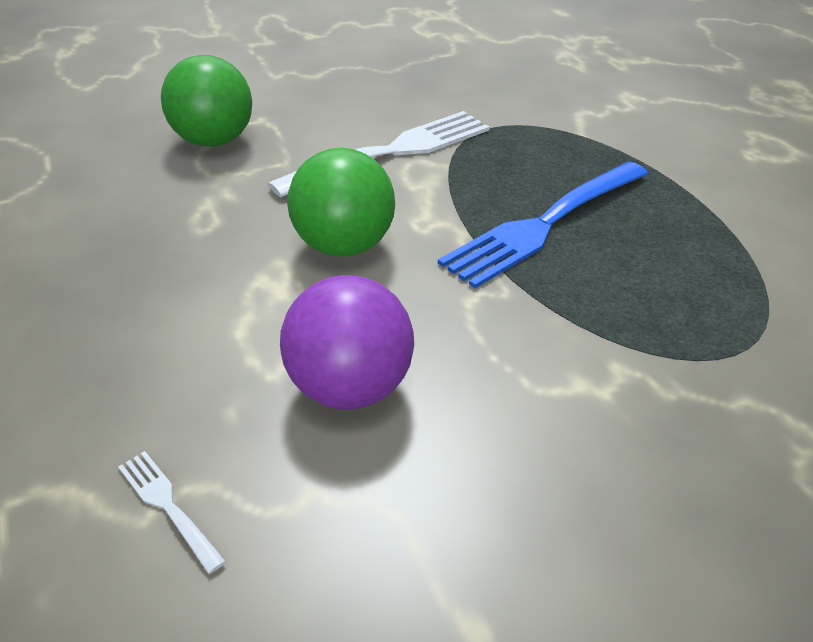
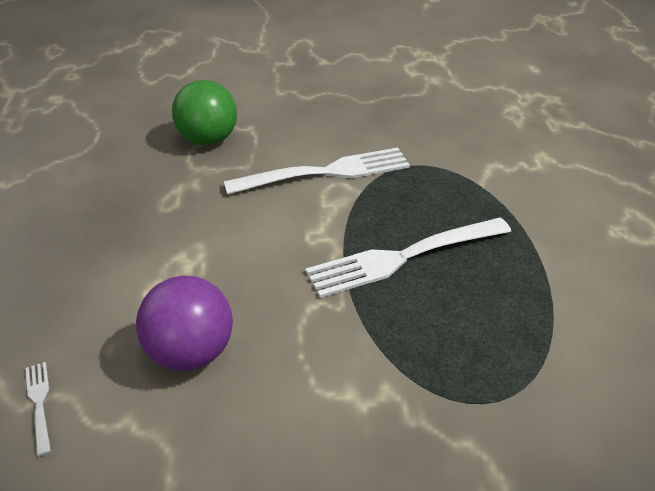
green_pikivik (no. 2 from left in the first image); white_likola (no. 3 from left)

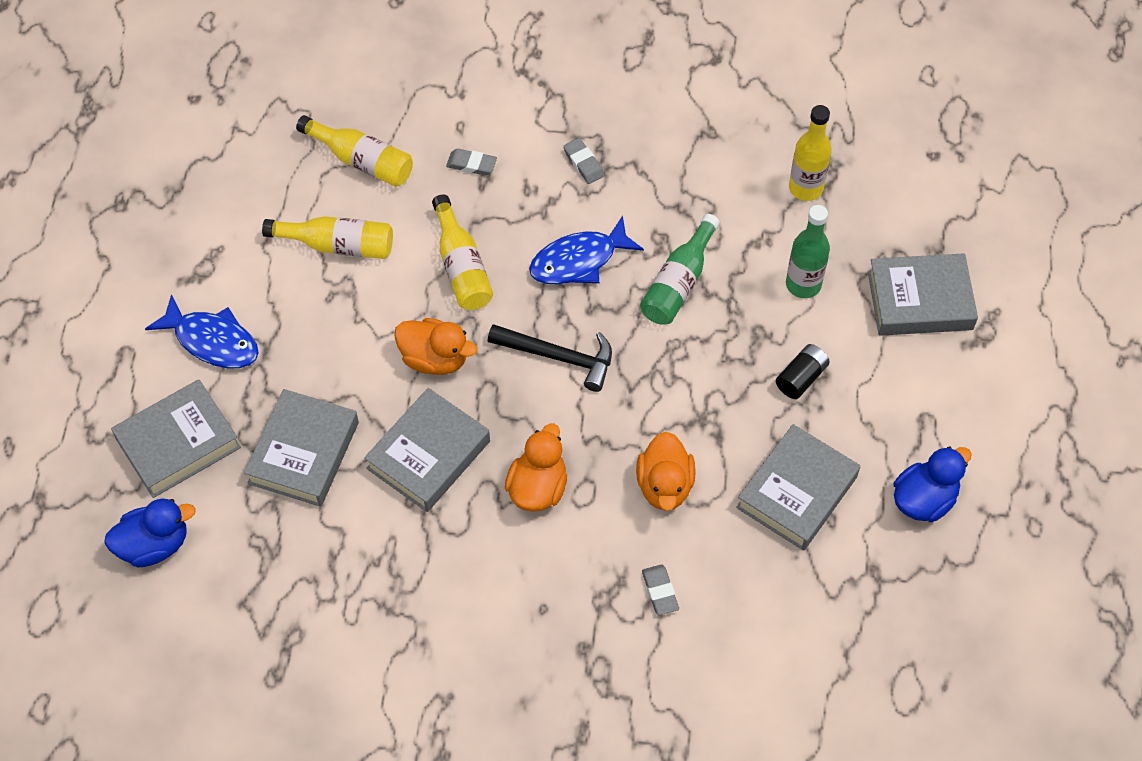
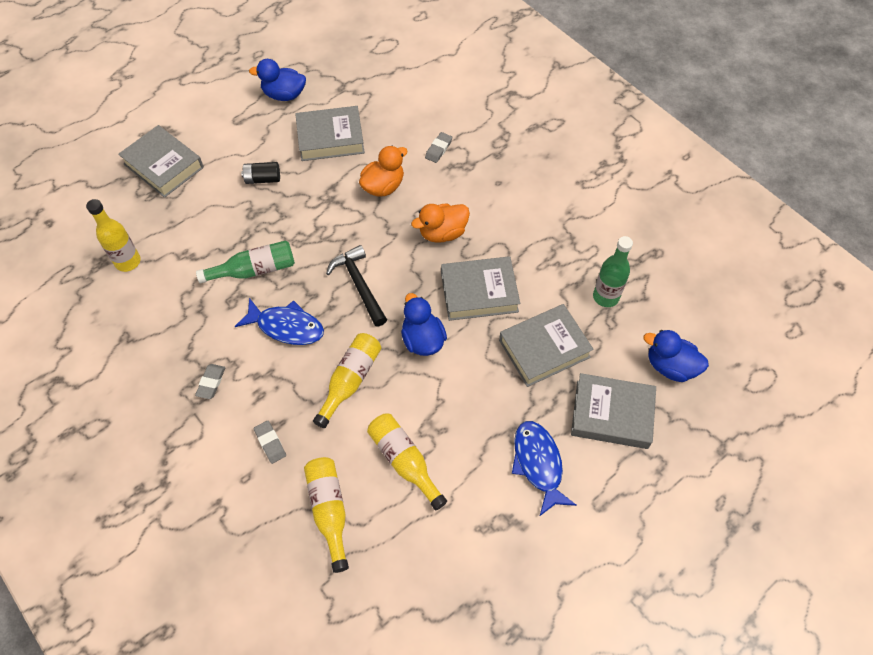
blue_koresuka (no. 2 from left); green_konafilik (no. 2 from left)

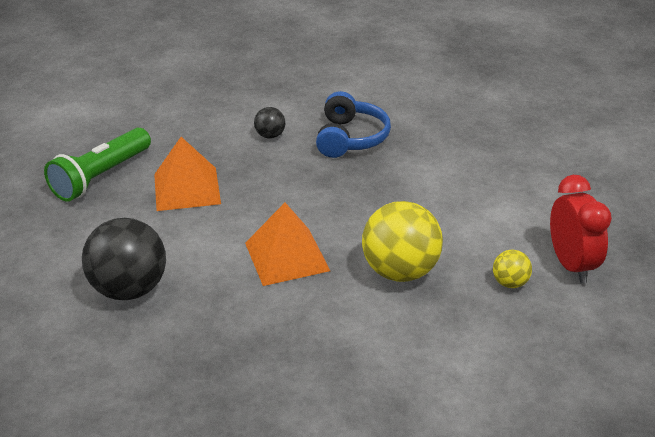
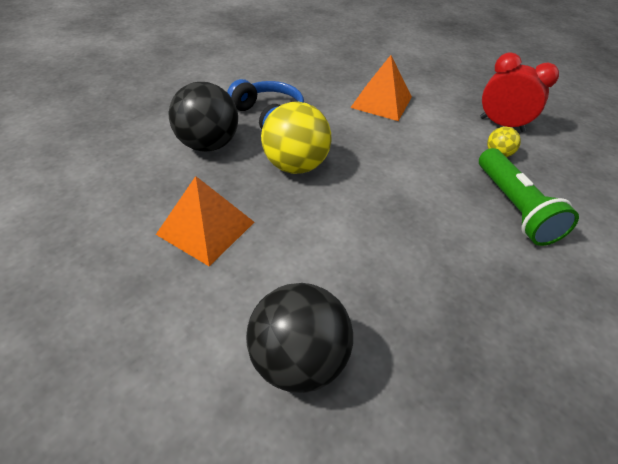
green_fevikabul; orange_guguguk (no. 2 from left); black_pikivik (no. 1 from left); yellow_pikivik (no. 1 from left)

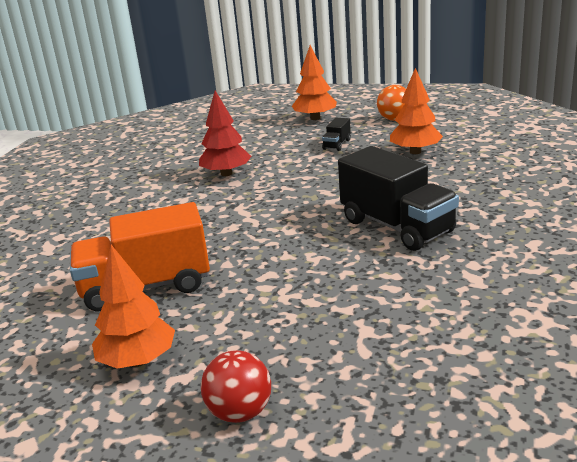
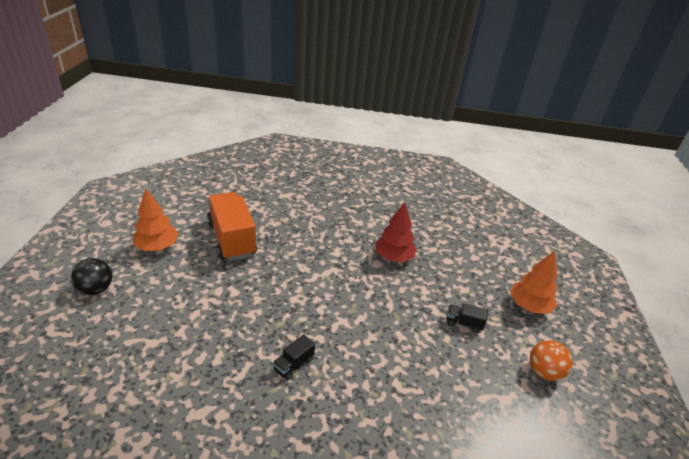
black_pikivik; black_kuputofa (no. 1 from left); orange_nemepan (no. 3 from left in the first image)

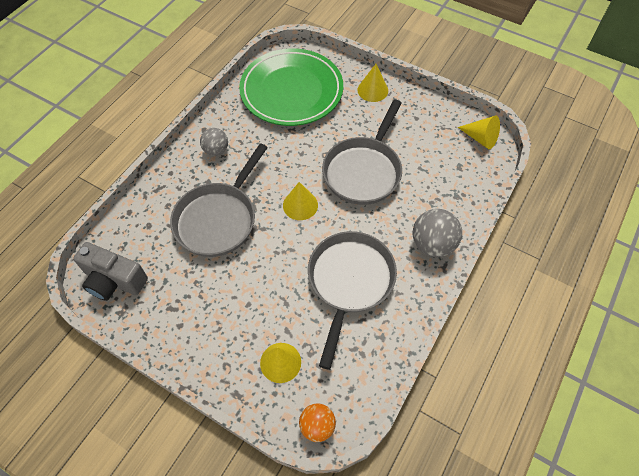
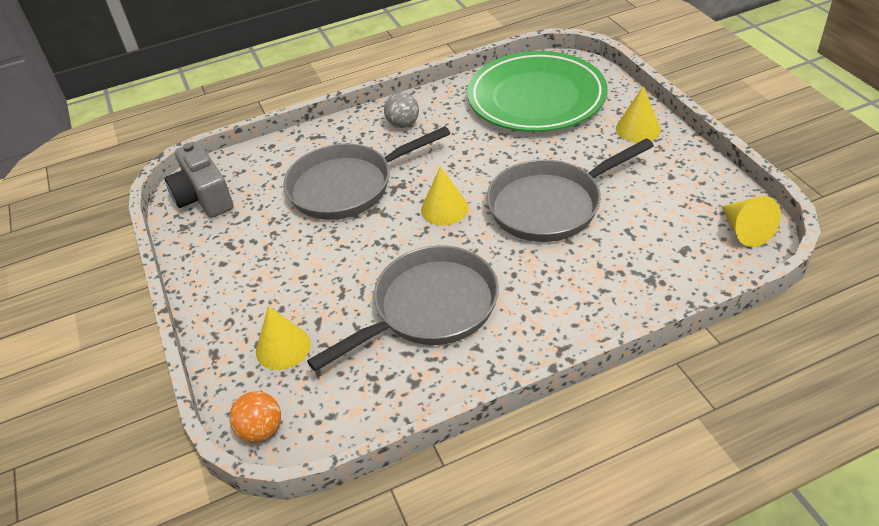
grey_pikivik (no. 2 from left in the first image)

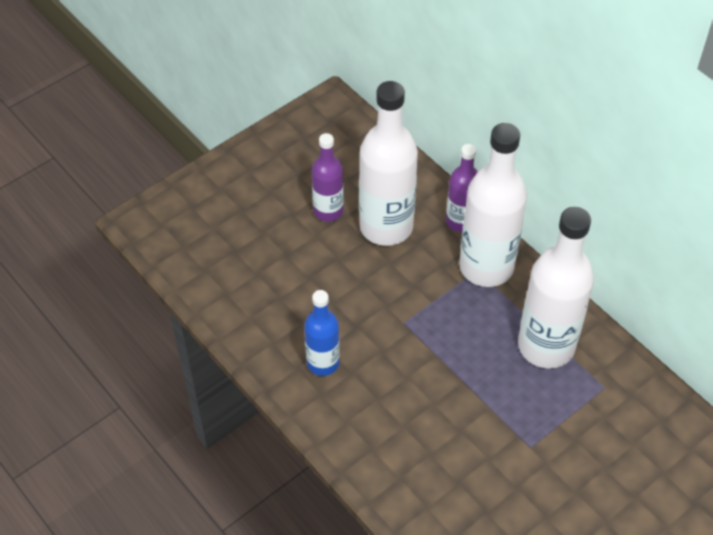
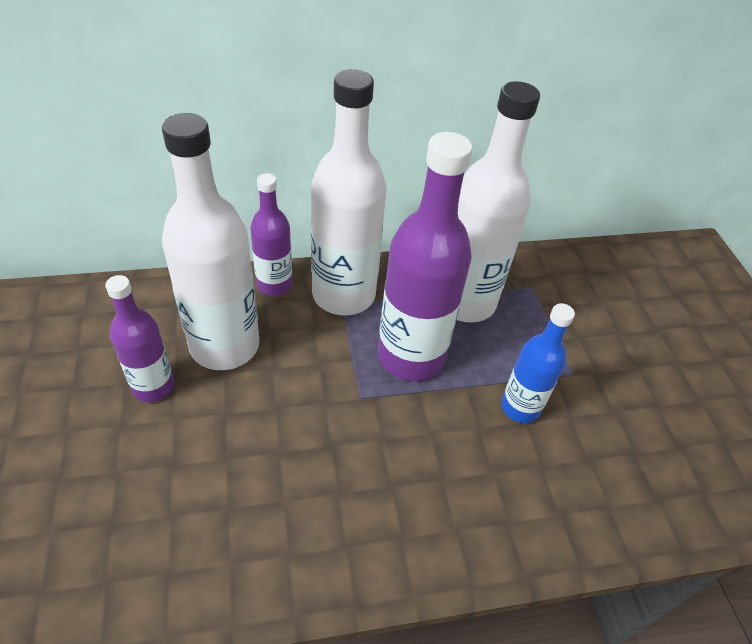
blue_konafilik; purple_konafilik (no. 3 from left)

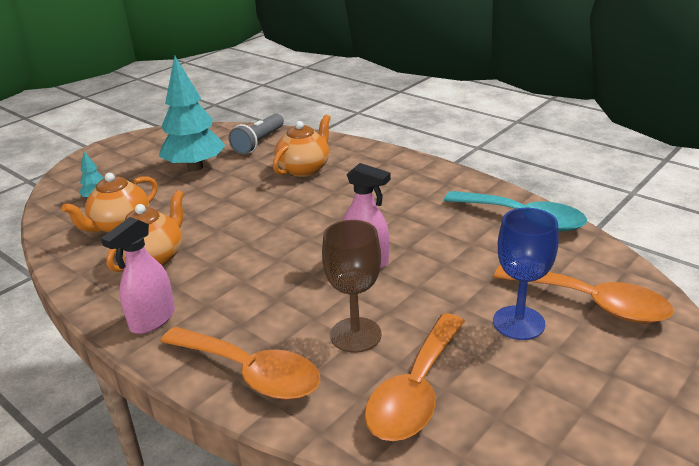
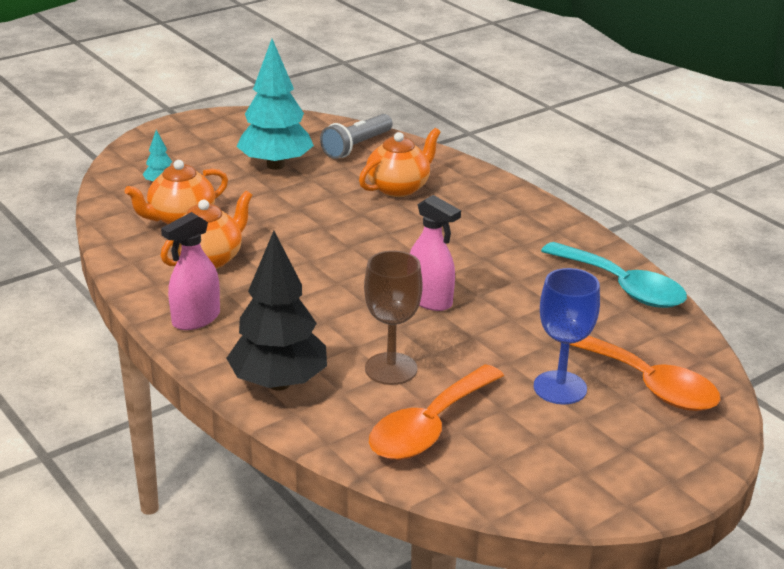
black_nemepan

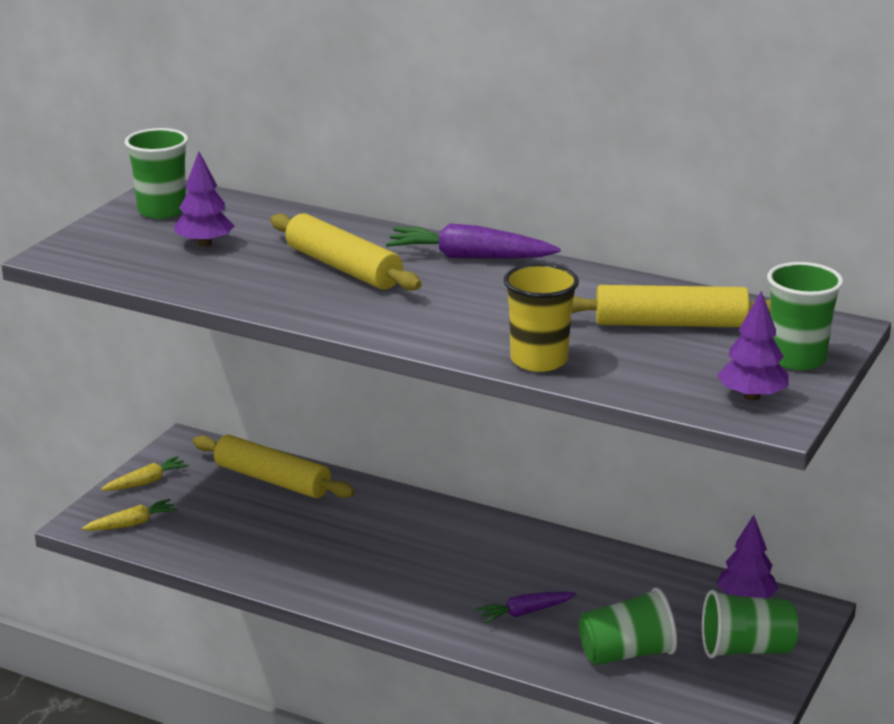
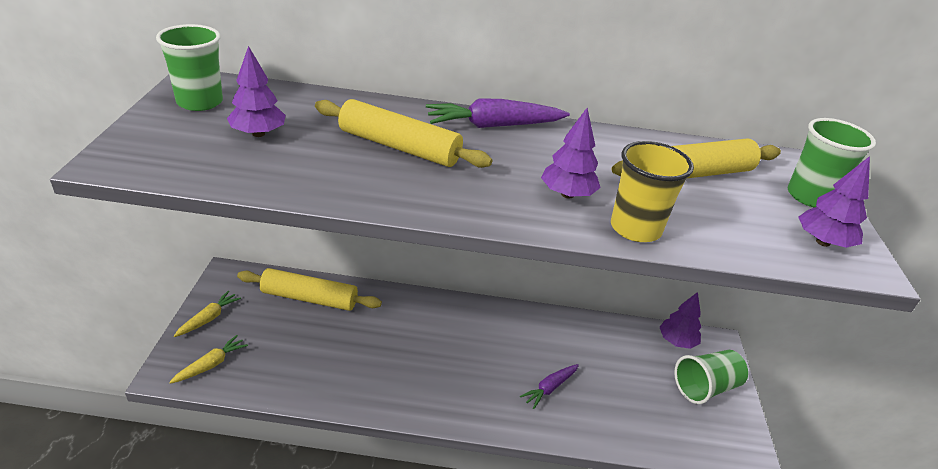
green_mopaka (no. 2 from left in the first image); purple_nemepan (no. 2 from left)

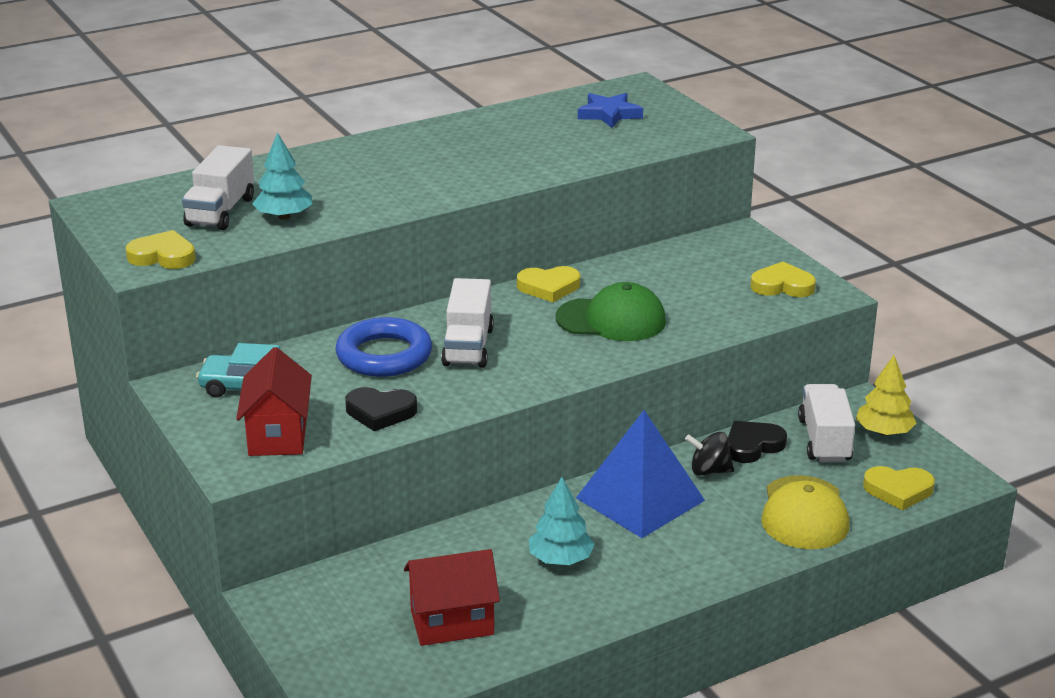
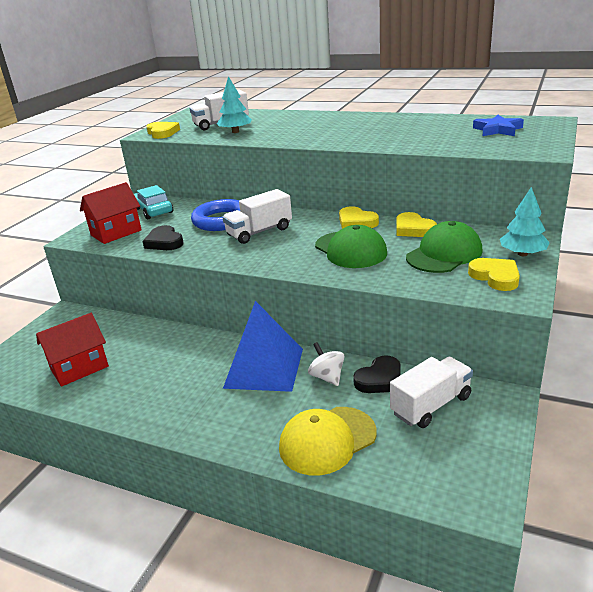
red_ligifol (no. 1 from left); turquoise_nemepan (no. 2 from left); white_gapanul; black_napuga (no. 2 from left); yellow_nemepan; yellow_napuga (no. 3 from left); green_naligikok (no. 2 from left)

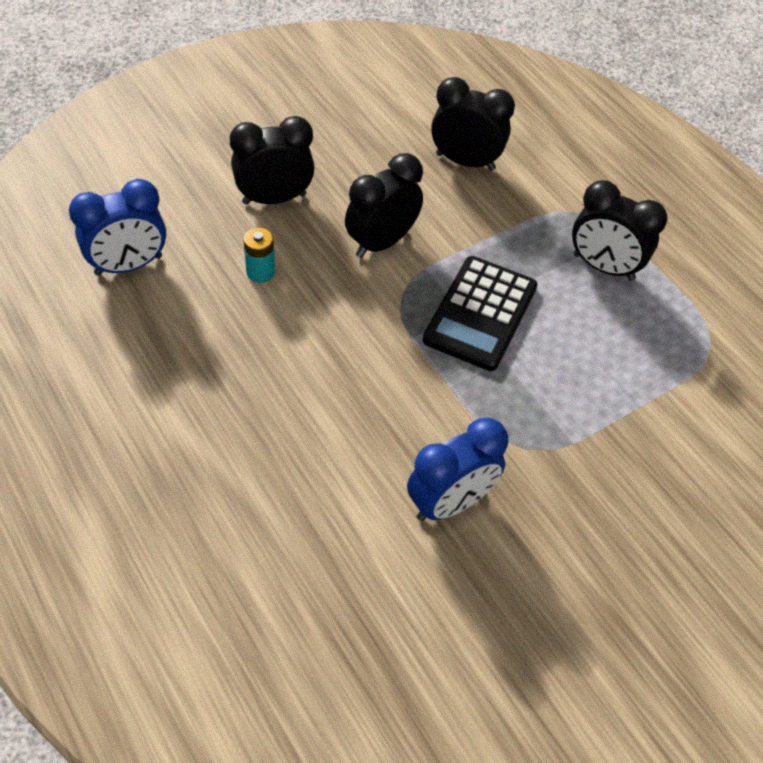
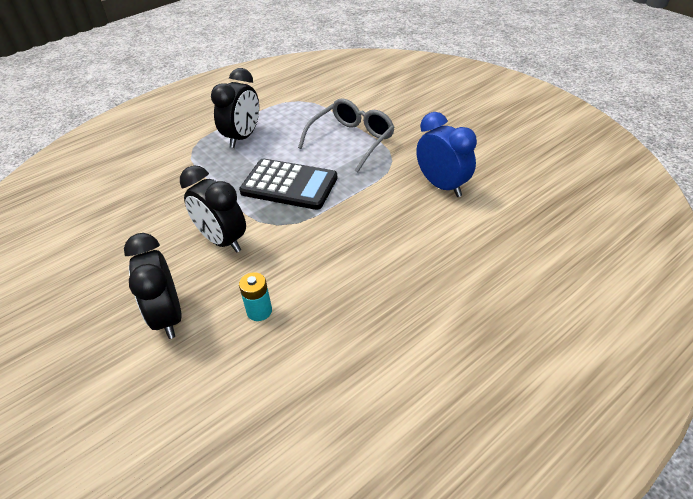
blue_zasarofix (no. 1 from left in the first image); black_zasarofix (no. 3 from left in the first image); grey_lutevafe

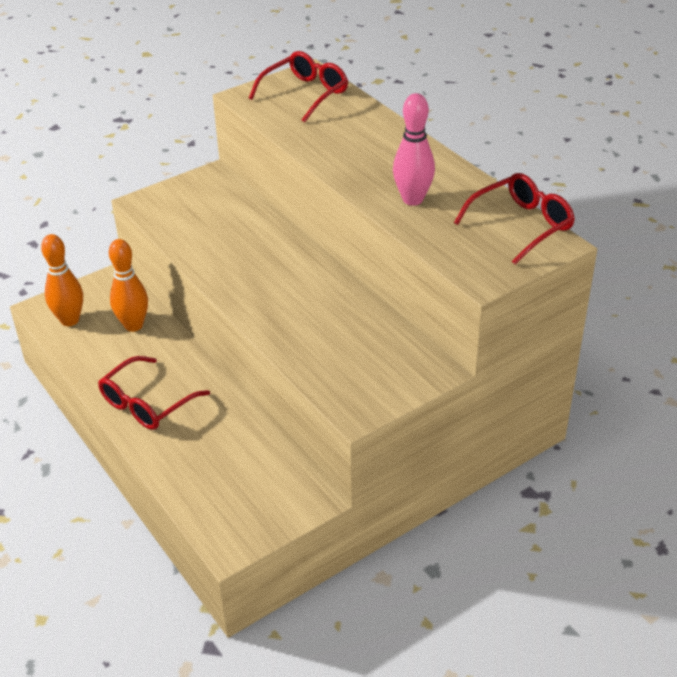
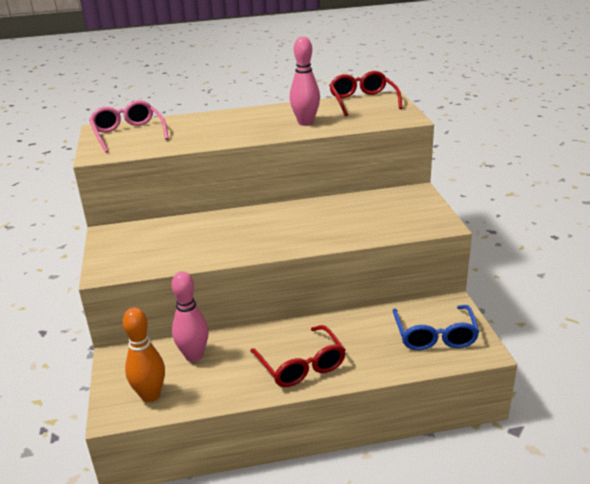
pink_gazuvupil (no. 1 from left); pink_lutevafe; blue_lutevafe

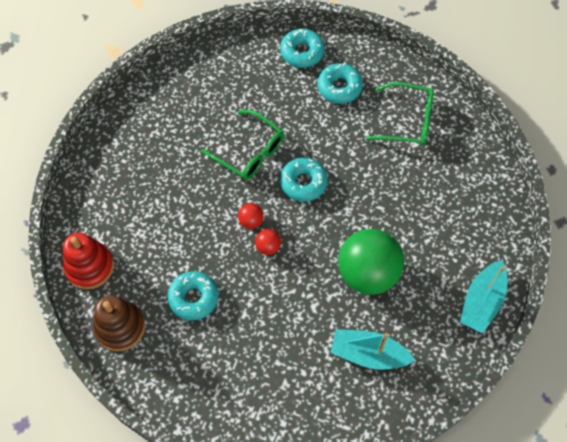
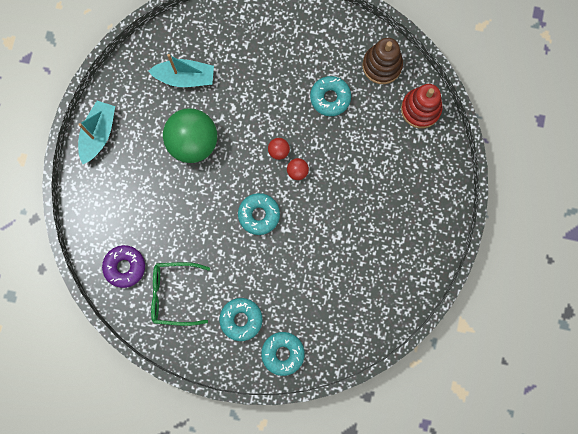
green_lutevafe (no. 1 from left in the first image); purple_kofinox

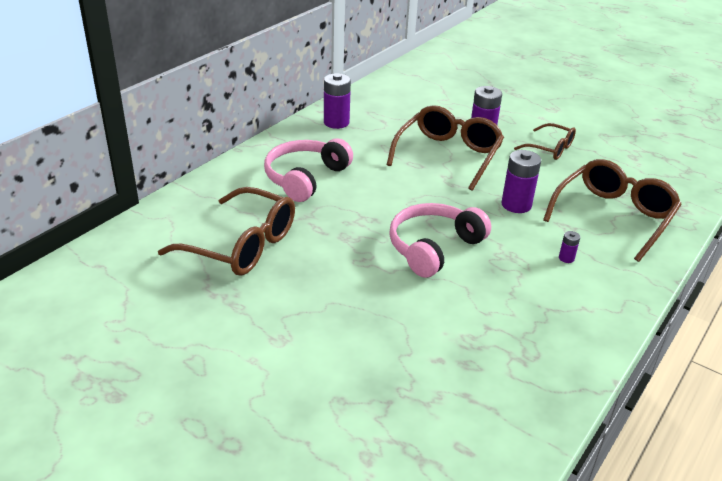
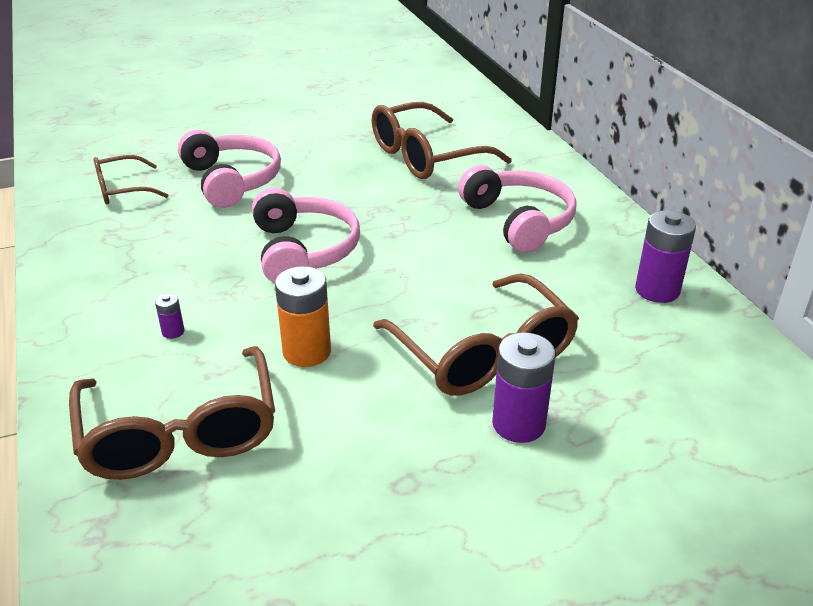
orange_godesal; brown_lutevafe (no. 1 from left); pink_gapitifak (no. 1 from left)

